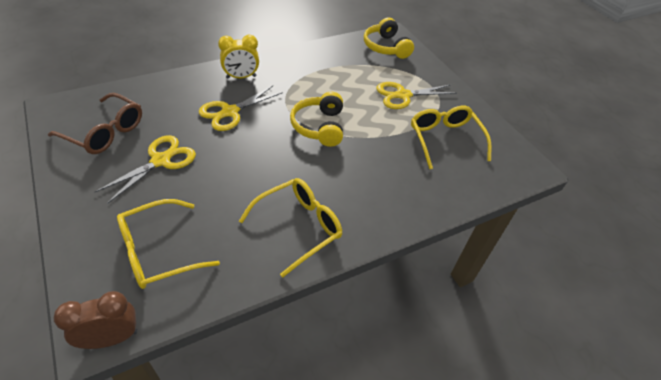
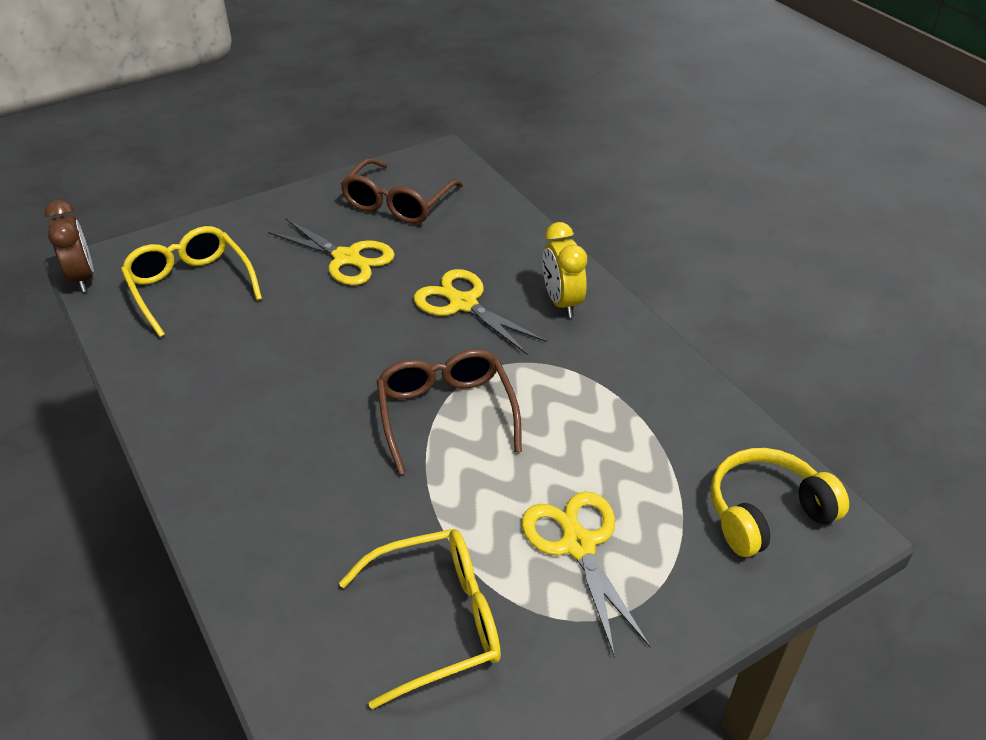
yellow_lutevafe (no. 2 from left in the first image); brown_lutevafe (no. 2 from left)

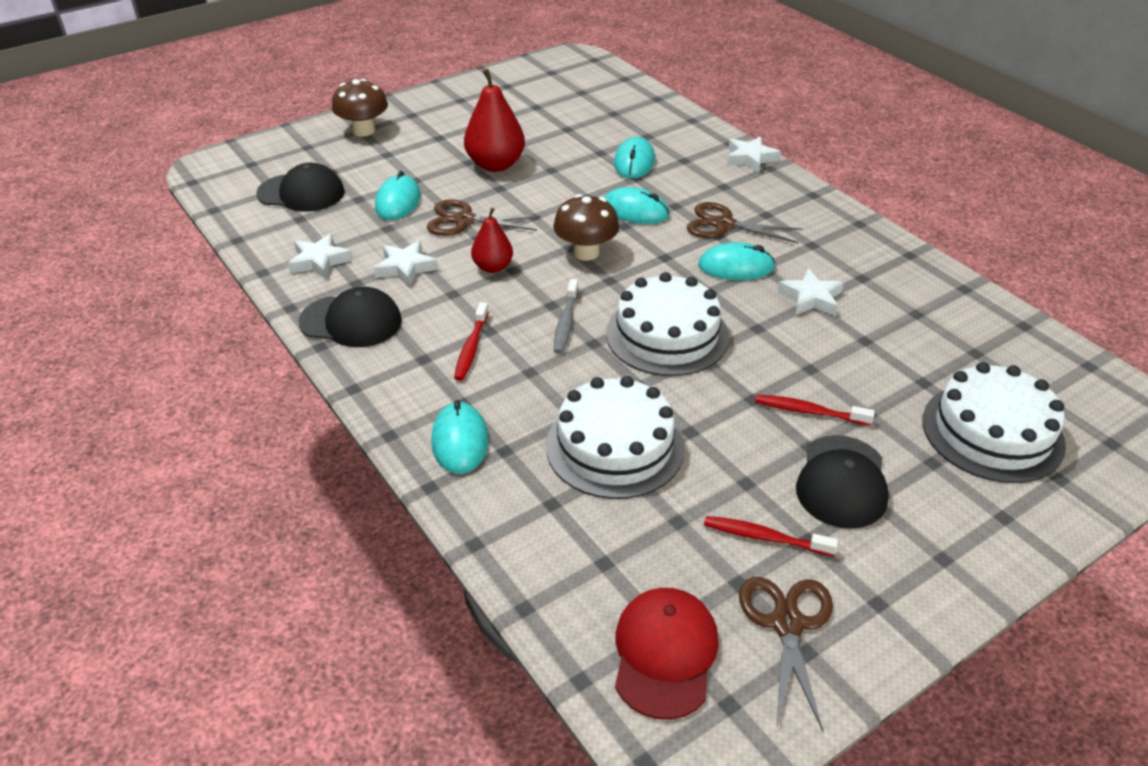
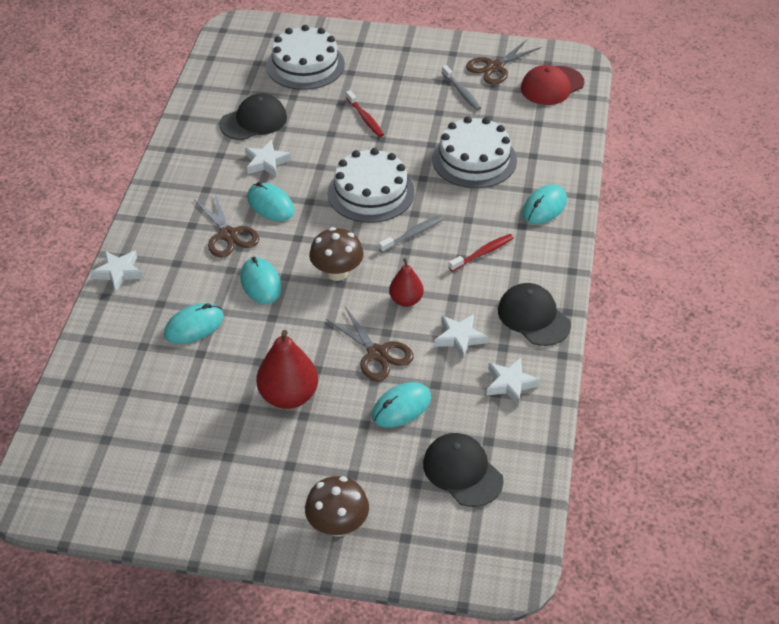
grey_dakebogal (no. 2 from left); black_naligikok (no. 1 from left)

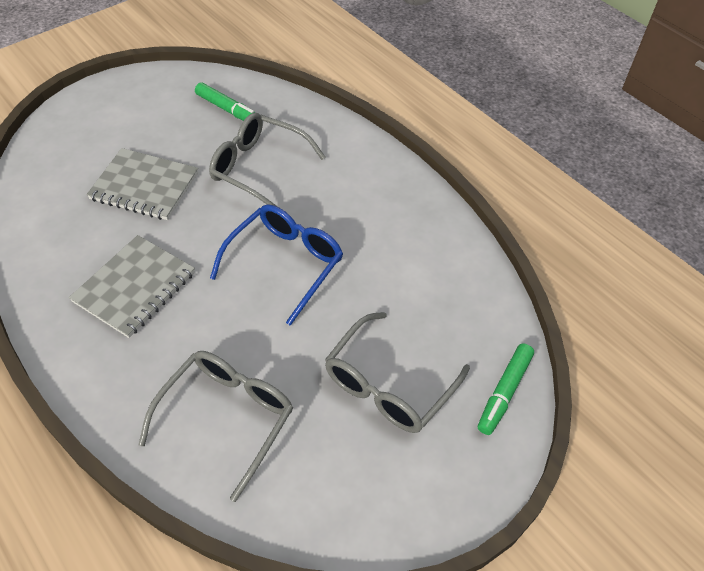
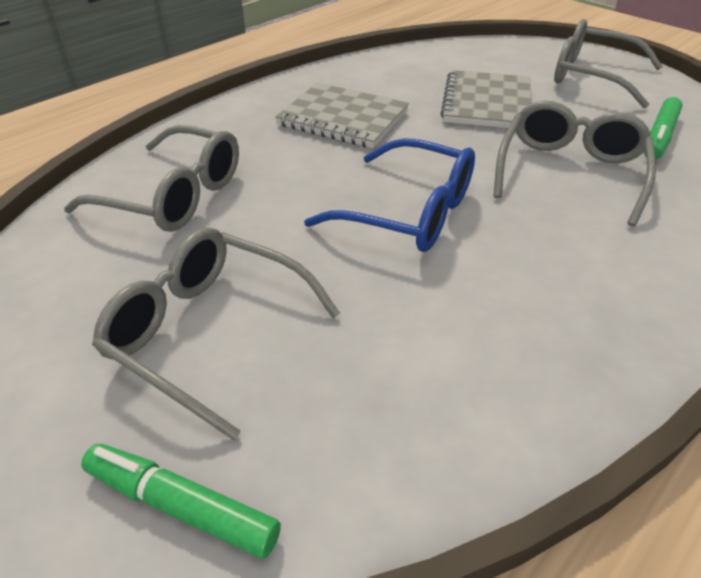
grey_lutevafe (no. 4 from left)

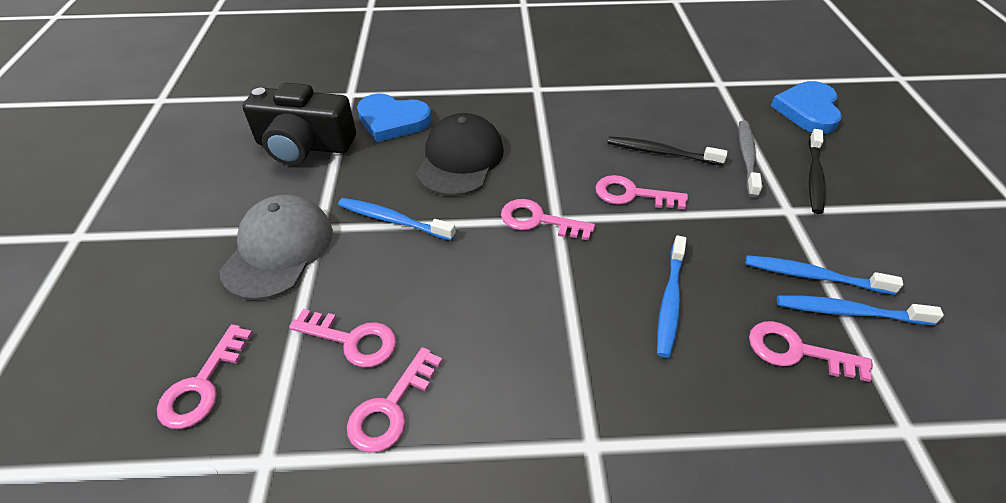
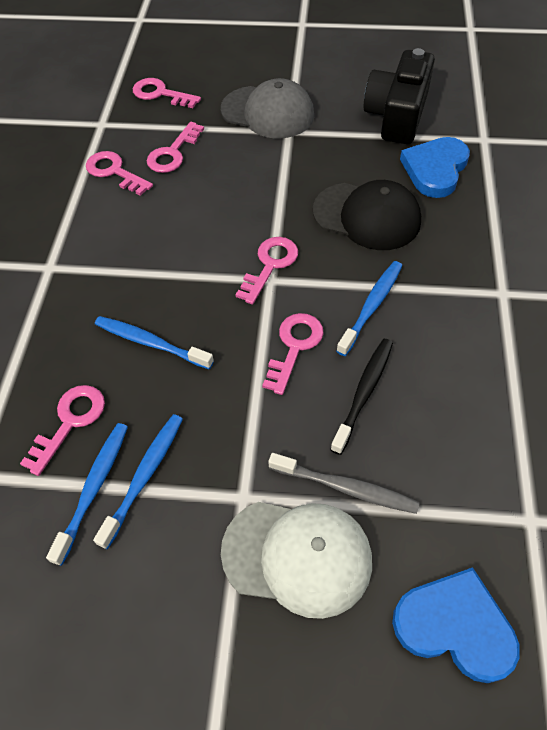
blue_dakebogal (no. 4 from left); white_naligikok

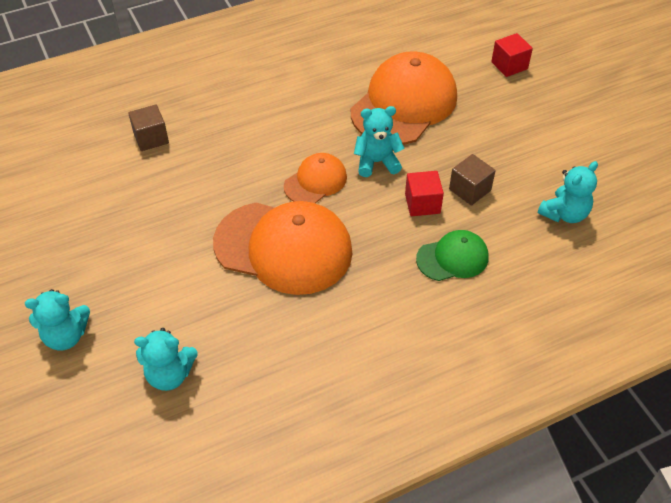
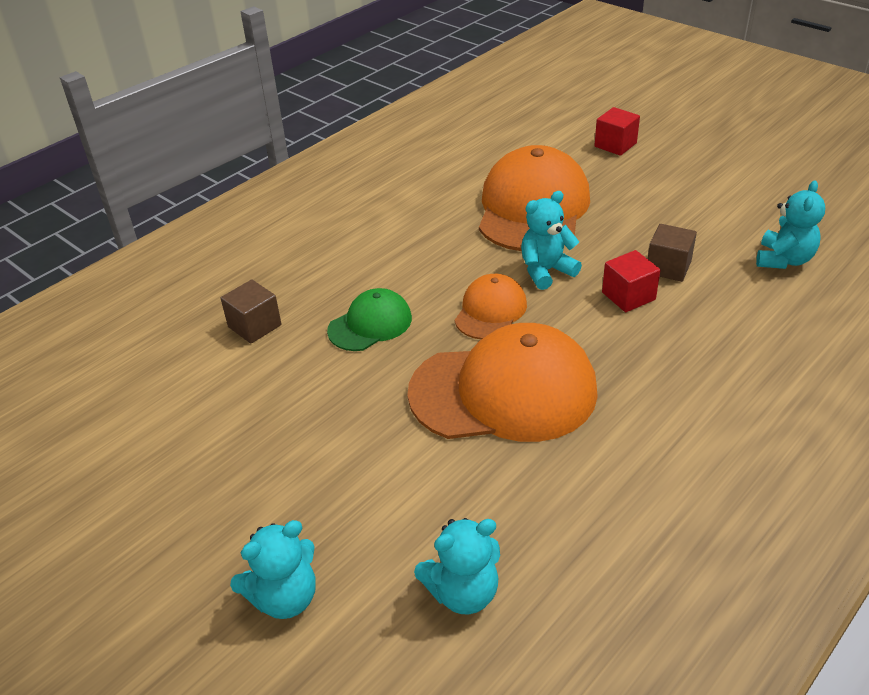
green_naligikok

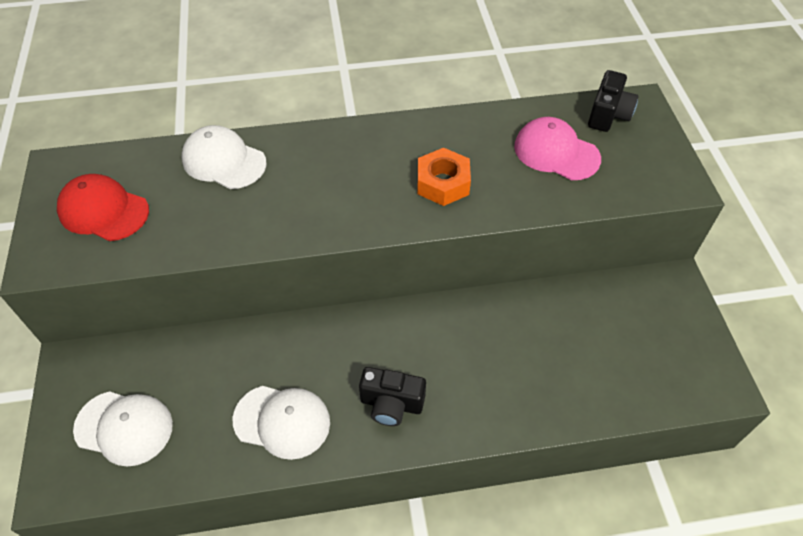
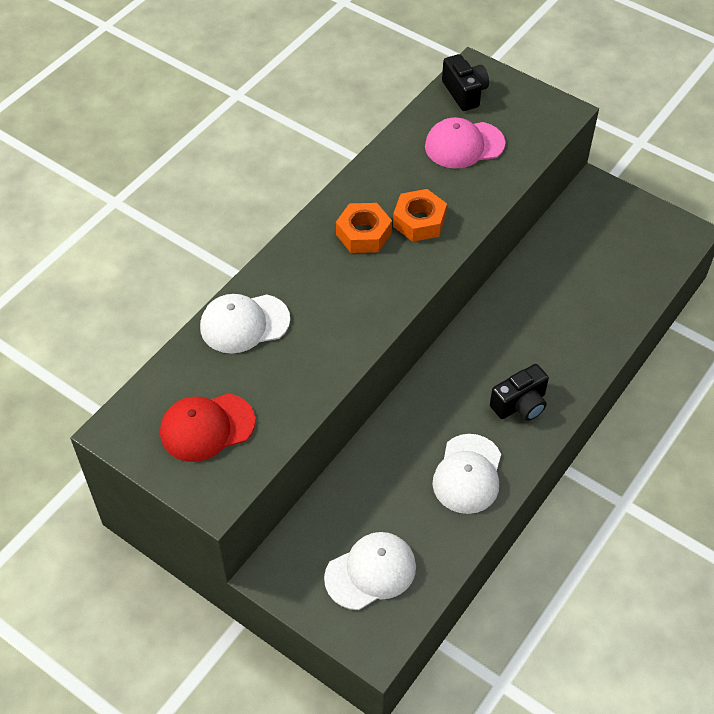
white_naligikok (no. 3 from left); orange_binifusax (no. 1 from left)

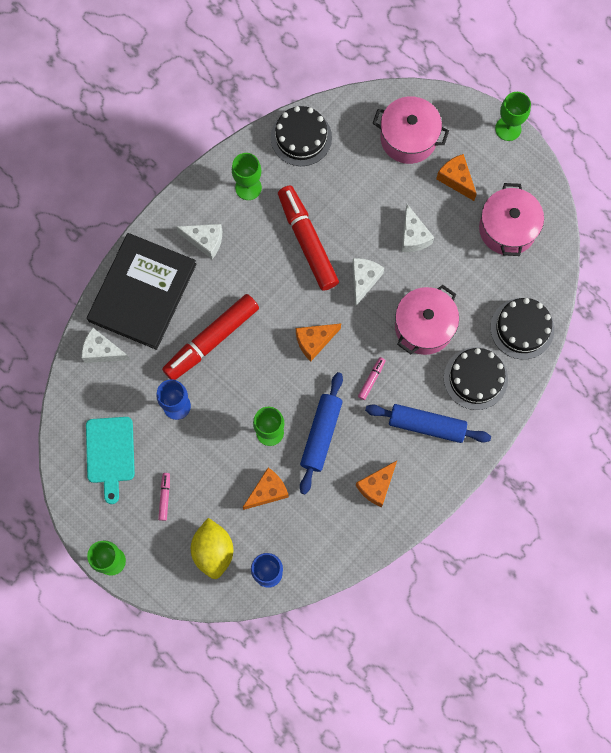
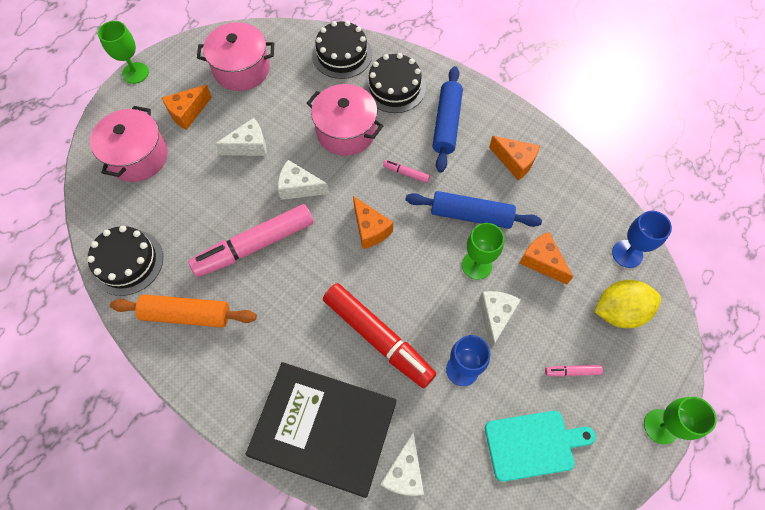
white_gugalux (no. 4 from left); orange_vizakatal; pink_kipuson (no. 1 from left)

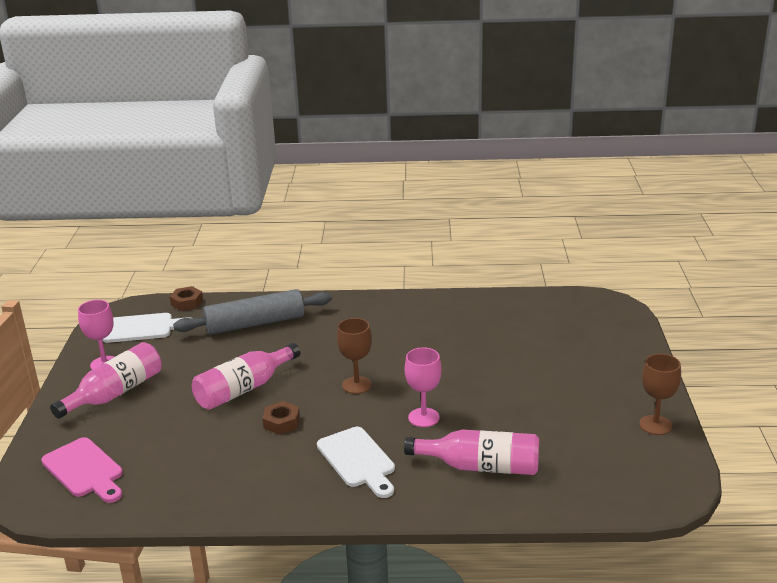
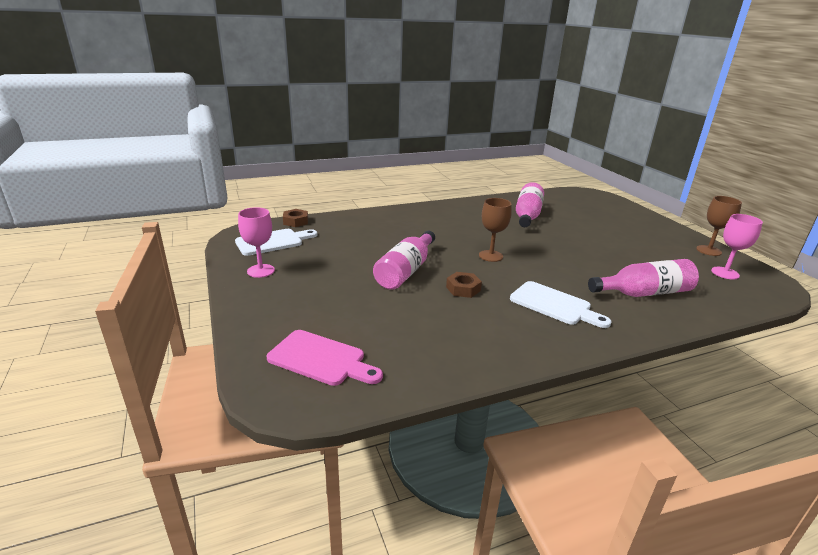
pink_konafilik (no. 2 from left); grey_vizakatal; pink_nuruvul (no. 2 from left)

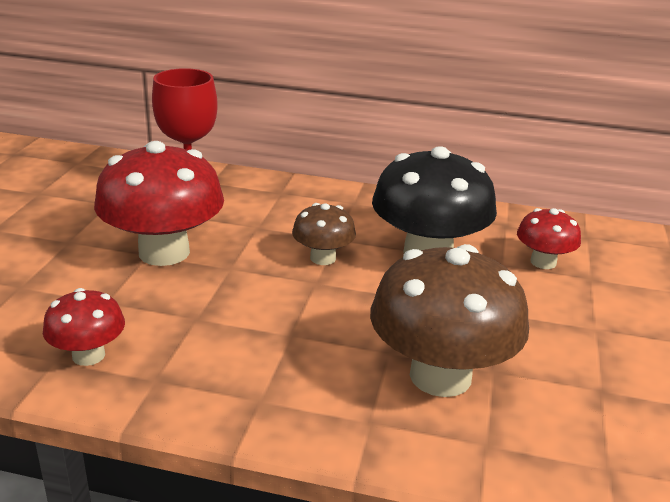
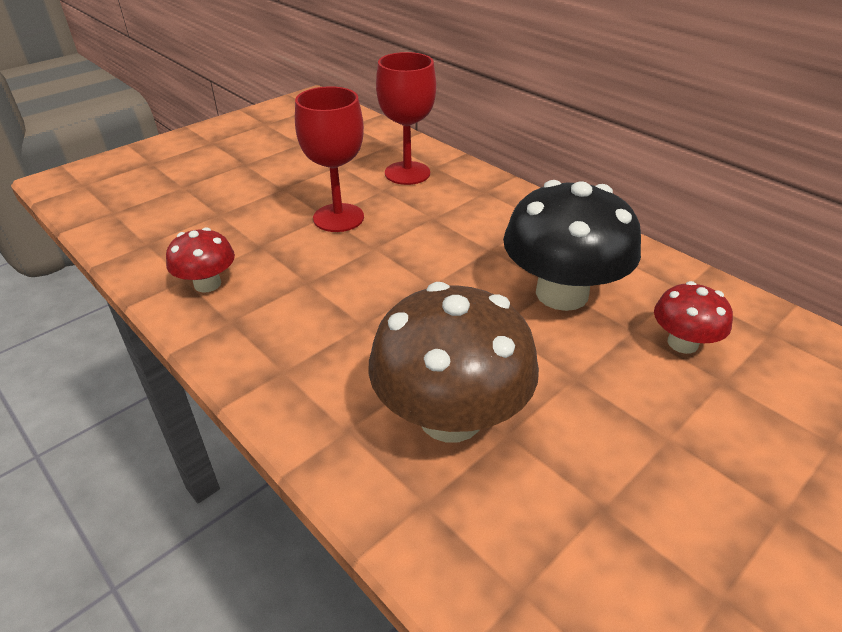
red_nuruvul (no. 1 from left); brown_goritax (no. 1 from left in the first image)

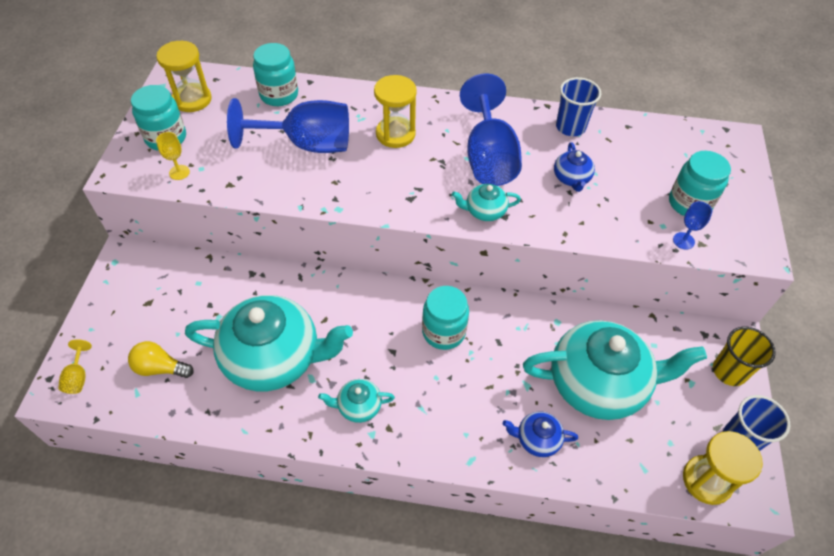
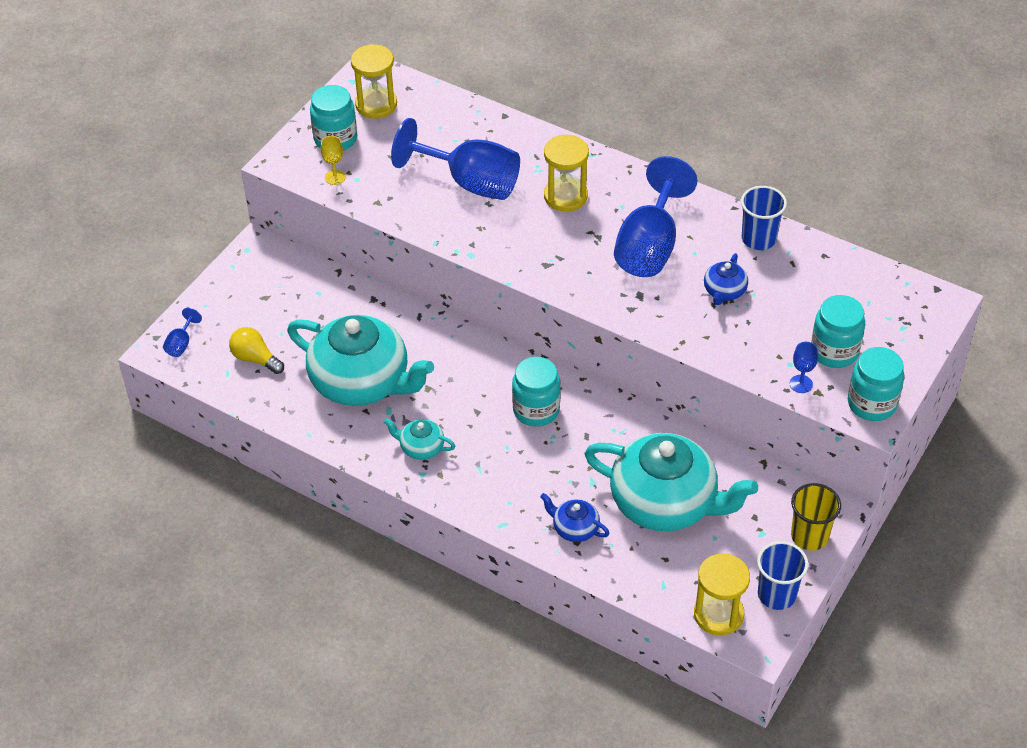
blue_nuruvul (no. 1 from left); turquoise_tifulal (no. 4 from left); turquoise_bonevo (no. 3 from left in the first image)

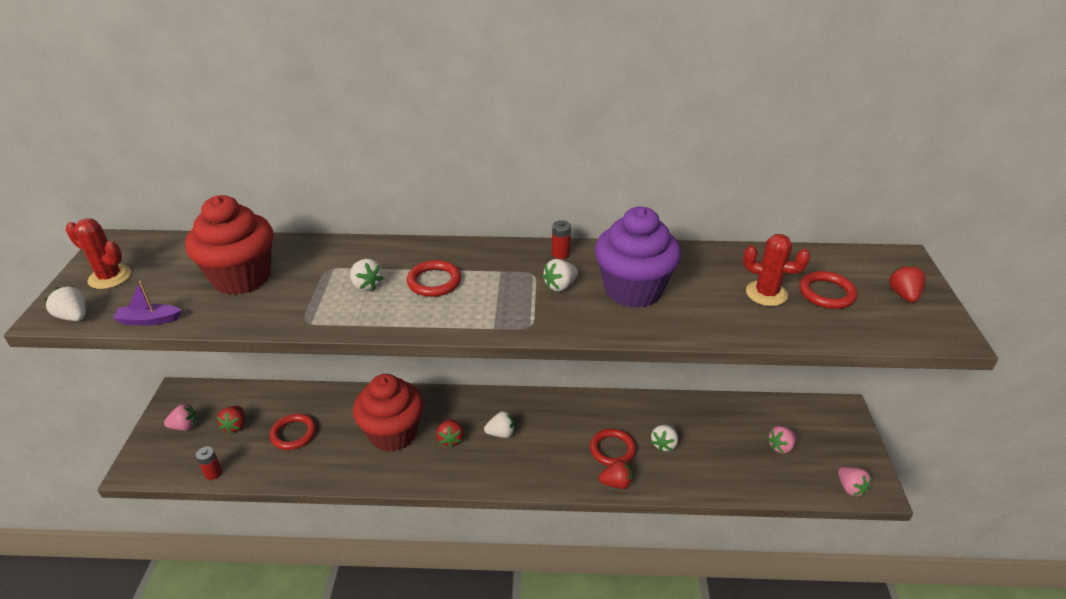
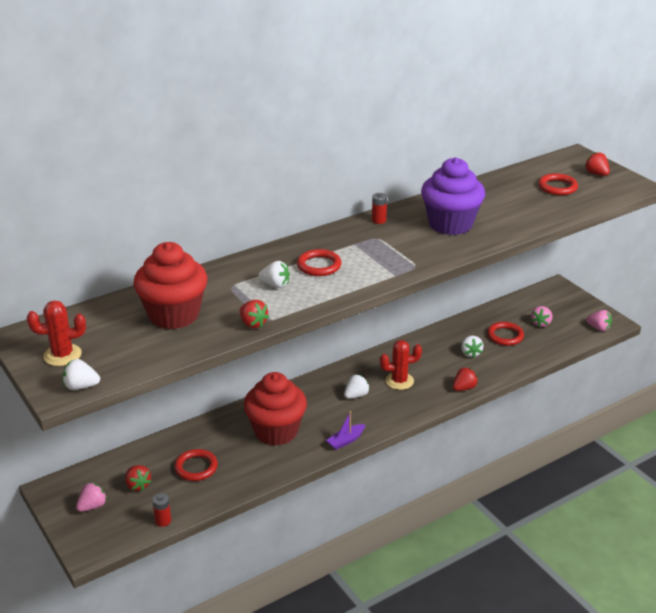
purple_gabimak; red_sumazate (no. 2 from left); white_sumazate (no. 4 from left in the first image); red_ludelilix (no. 3 from left); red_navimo (no. 2 from left)

